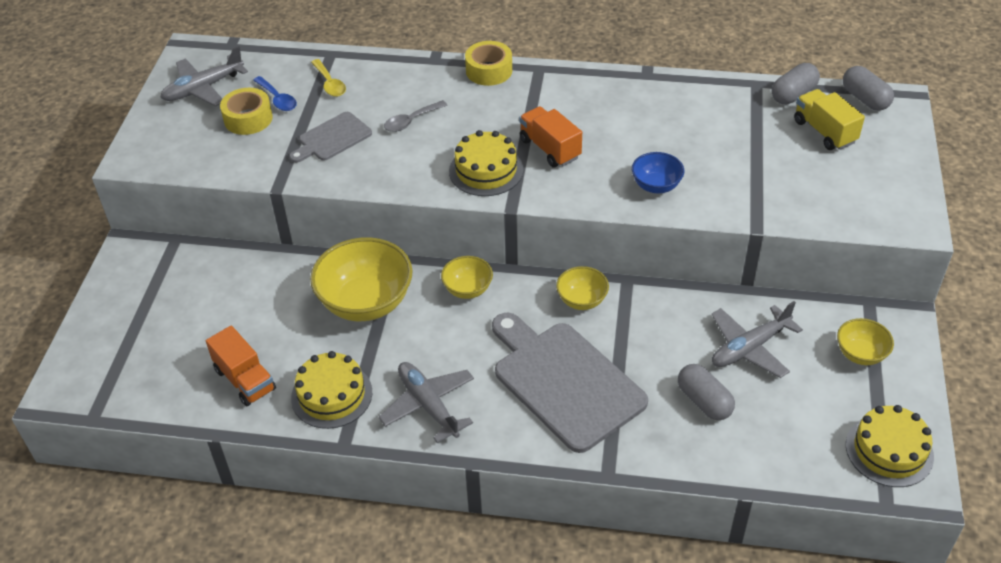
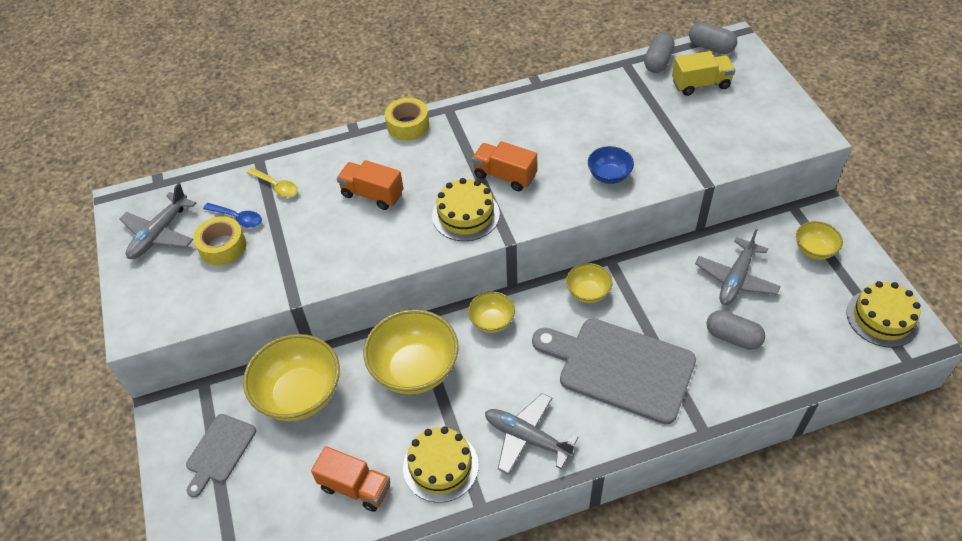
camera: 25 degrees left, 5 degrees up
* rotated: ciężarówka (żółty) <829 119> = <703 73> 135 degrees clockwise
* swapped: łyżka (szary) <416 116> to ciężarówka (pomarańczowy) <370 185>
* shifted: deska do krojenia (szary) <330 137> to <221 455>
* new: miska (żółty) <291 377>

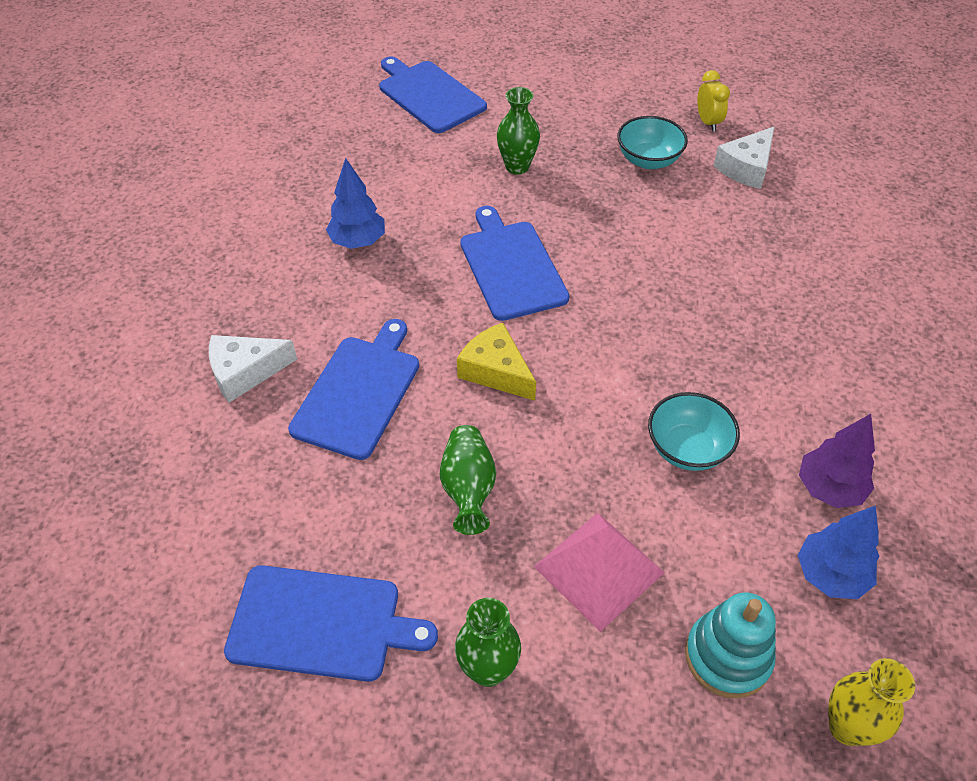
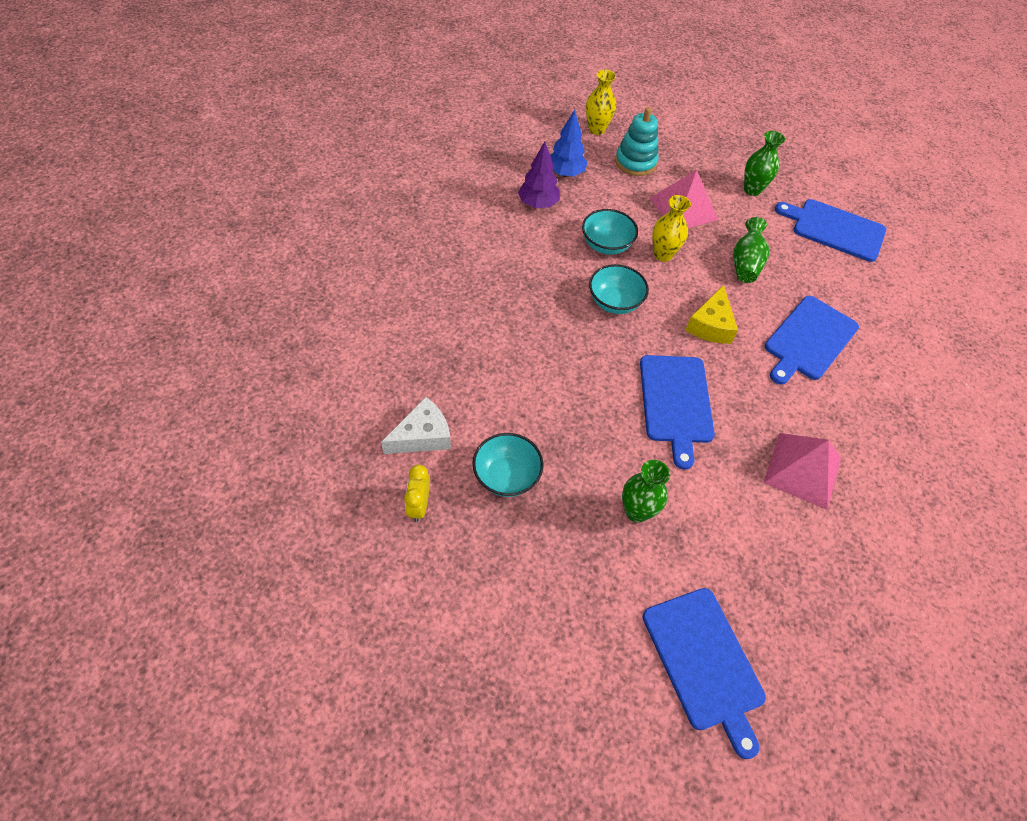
camera: 165 degrees left, 5 degrees up
* swapped: drzewko (niebieski) <355 203> to piramida (różowy) <802 471>
* rotated: ser (żółty) <496 362> = <711 314> 45 degrees clockwise
* gone: ser (biały) <253 369>
* new: wazon (żółty) <671 228>
* new: miska (turkusowy) <619 289>

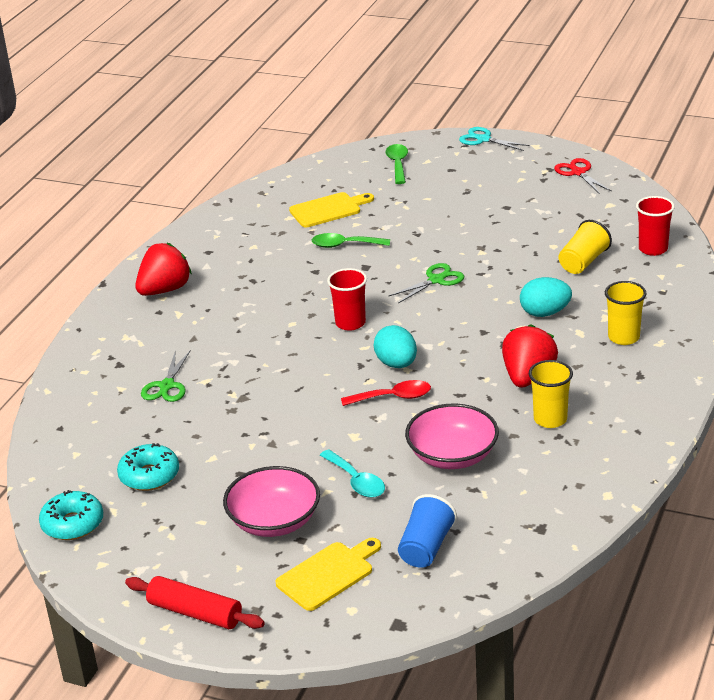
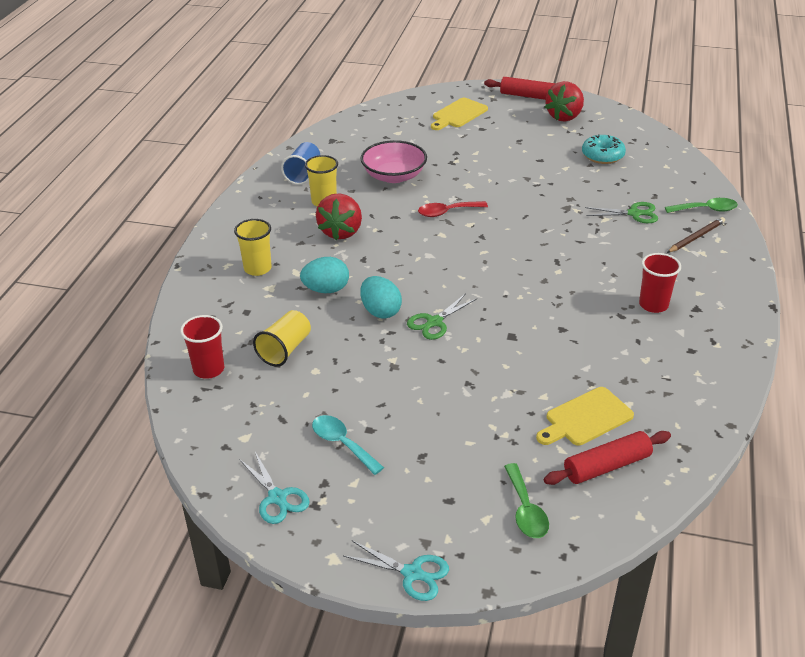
camera: 170 degrees right, 5 degrees up
* repainted: nożyczki (czerwony) <583 176> to nożyczki (turkusowy) <274 488>
* shifted: łyżka (zielony) <351 240> to <701 205>
* shifted: truskawka (czerwony) <164 269> to <564 101>
* shifted: szklanka (czerwony) <347 299> to <660 283>
* shifted: jajko (turkusowy) <395 346> to <381 297>
* rotated: nożyczki (zielony) <166 376> = <621 212> 90 degrees clockwise
* shifted: łyżka (turkusowy) <352 473> to <348 445>
* gone: miska (różowy) <271 501>
* gone: donut (turkusowy) <71 515>
* shifted: szklanka (niebieski) <427 531> to <300 163>
* new: ołówek (brązowy) <696 235>
* new: wałek do ciasta (czerwony) <607 458>

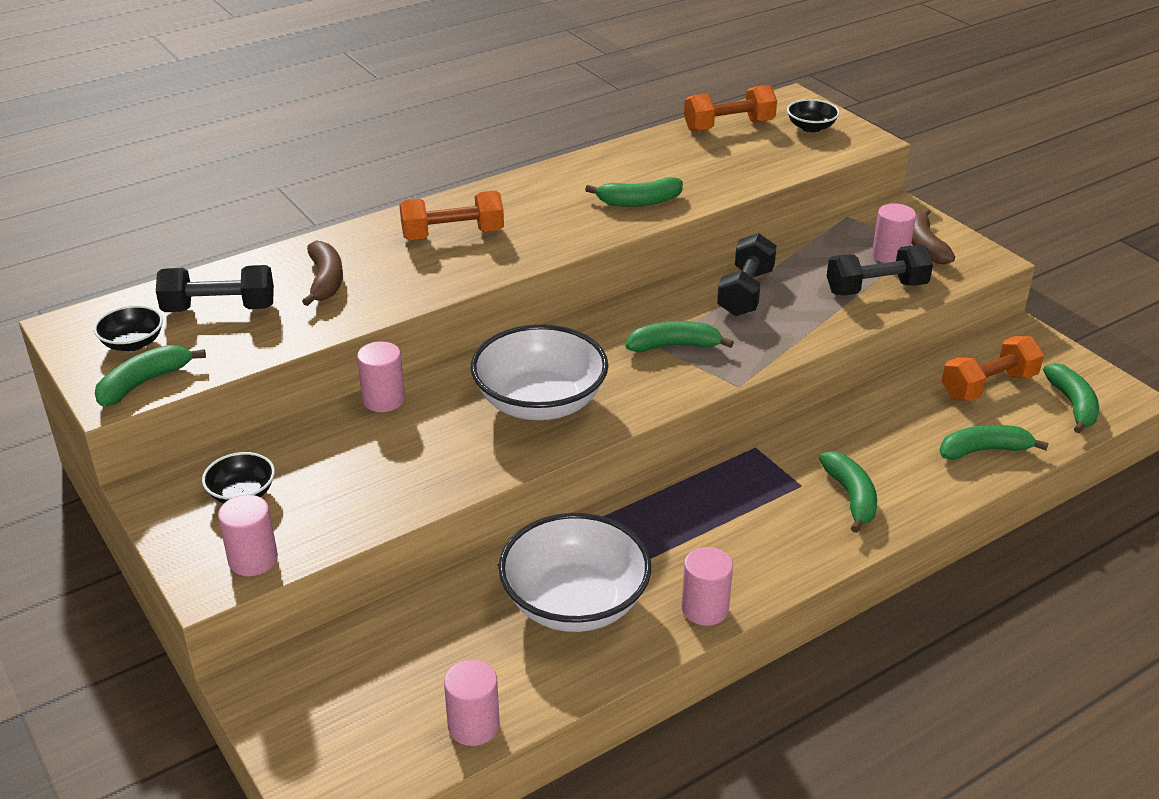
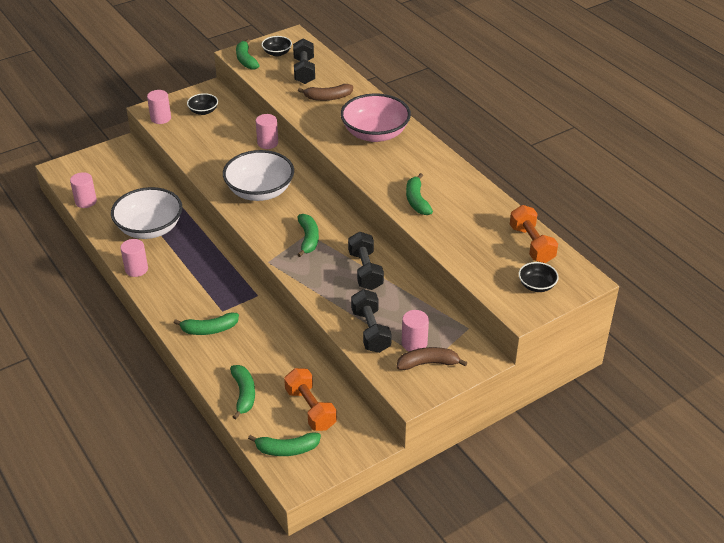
camera: 90 degrees right, 5 degrees up
* swapped: hantel (pomarańczowy) <451 215> to miska (różowy) <375 117>
* rotated: hantel (czarny) <747 274> = <366 261> 60 degrees clockwise
* rotated: banan (zielony) <150 376> = <248 54> 150 degrees counterclockwise

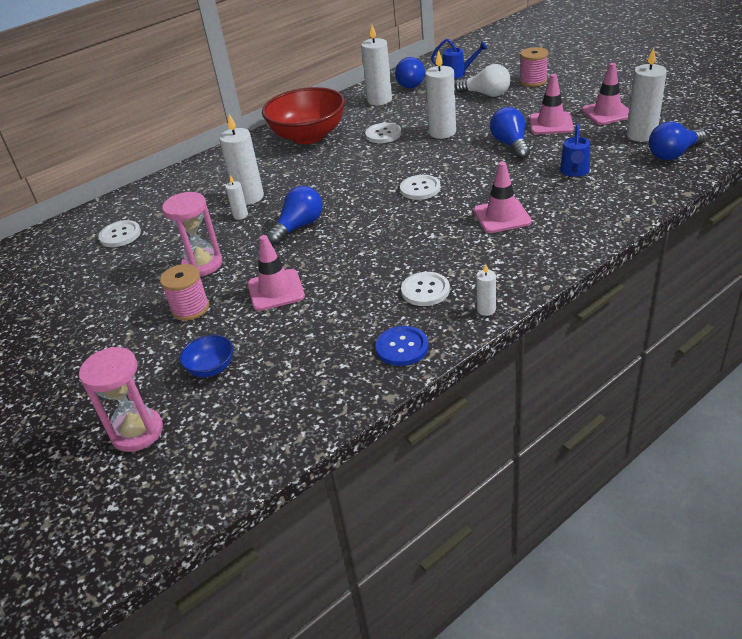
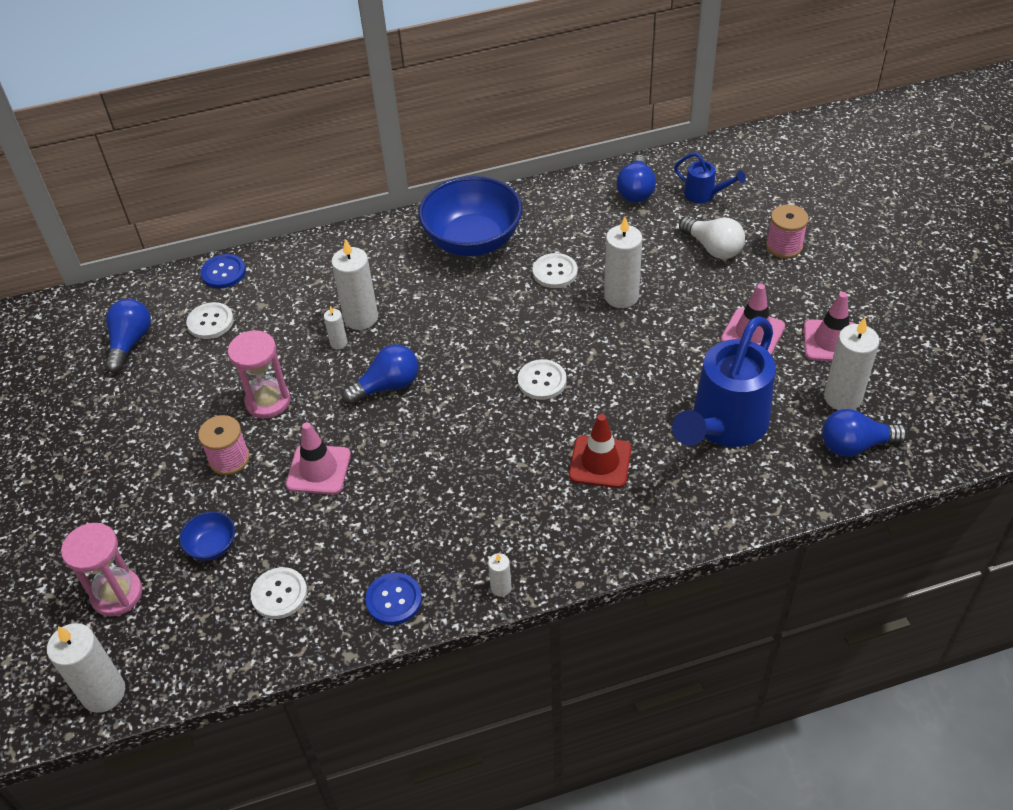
camera: 20 degrees right, 10 degrees up
* shifted: świeca (biały) <376 65> to <86 668>
* repainted: miska (czerwony) <303 115> to miska (niebieski) <470 216>
* shifted: żarówka (niebieski) <510 133> to <128 336>
* scaled: konewka (niebieski) <575 150> = <724 381> x2.14
* repainted: pachołek (różowy) <503 197> to pachołek (czerwony) <600 451>
* shifted: guzik (biały) <425 289> to <279 593>
* new: guzik (niebieski) <223 271>

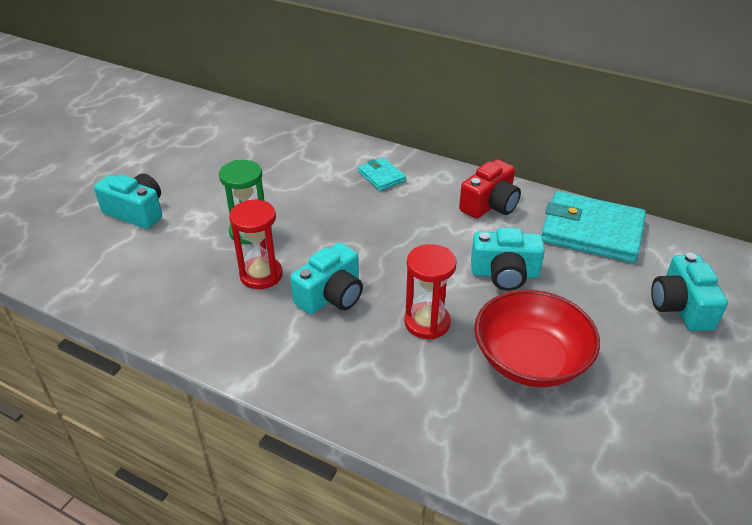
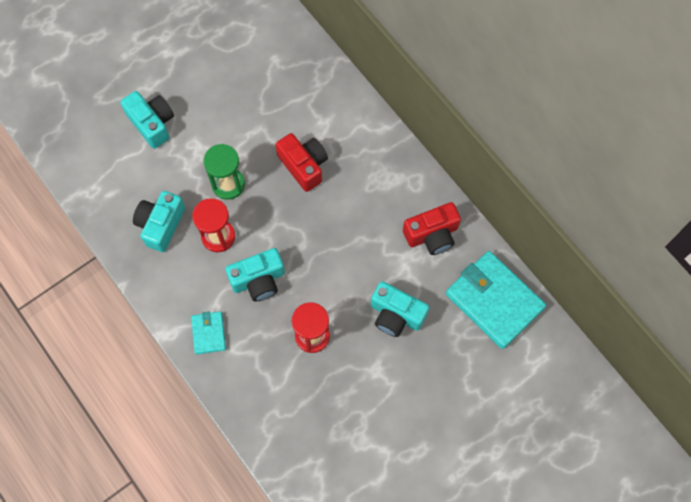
camera: 25 degrees right, 30 degrees up
* shifted: portfel (turkusowy) <382 174> to <208 332>
* shifted: aparat fotograficzny (turkusowy) <689 292> to <159 221>
* gone: miska (czerwony) <537 338>
* new: aparat fotograficzny (czerwony) <301 162>

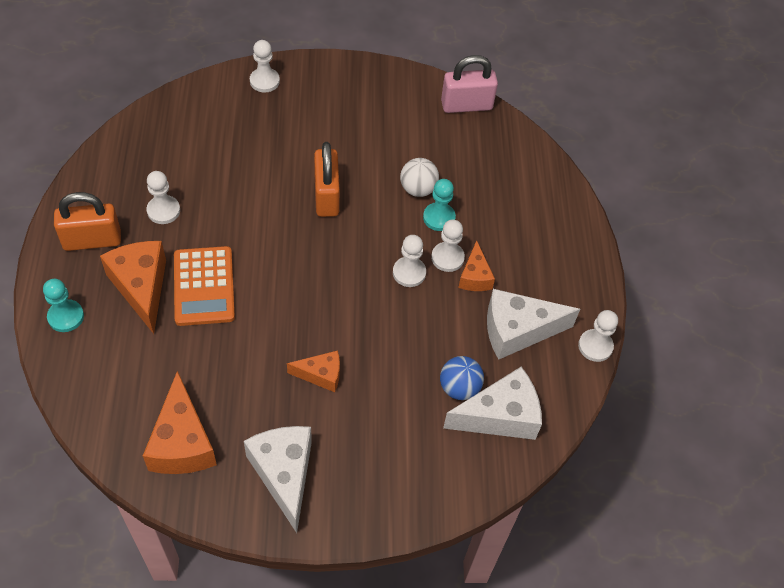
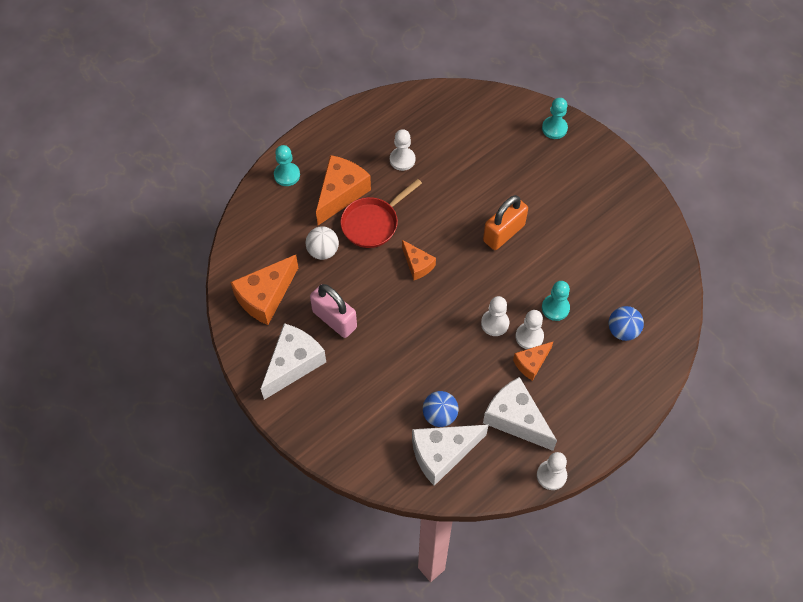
camera: 55 degrees right, 5 degrees up
* repainted: pionek (biały) <265 66> to pionek (turkusowy) <555 118>
* shifted: kłódka (różowy) <469 84> to <333 311>
* shifted: piłka (biały) <419 177> to <322 243>
* gone: kłódka (pomarańczowy) <87 221>
* swapped: kalkulator (pomarańczowy) <204 286> to patelnia (czerwony) <381 213>
* shifted: ser (pomarańczowy) <313 371> to <419 260>
* rotated: ser (biały) <492 403> = <450 455> 120 degrees clockwise
* new: piłka (niebieski) <626 323>

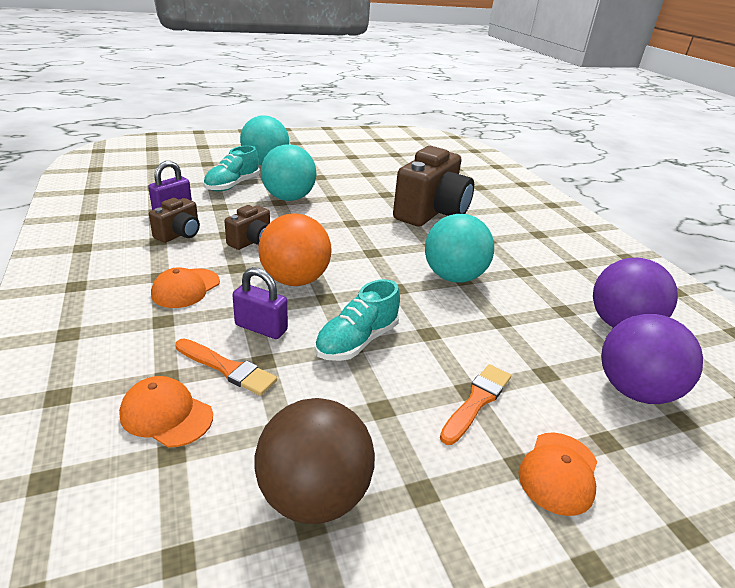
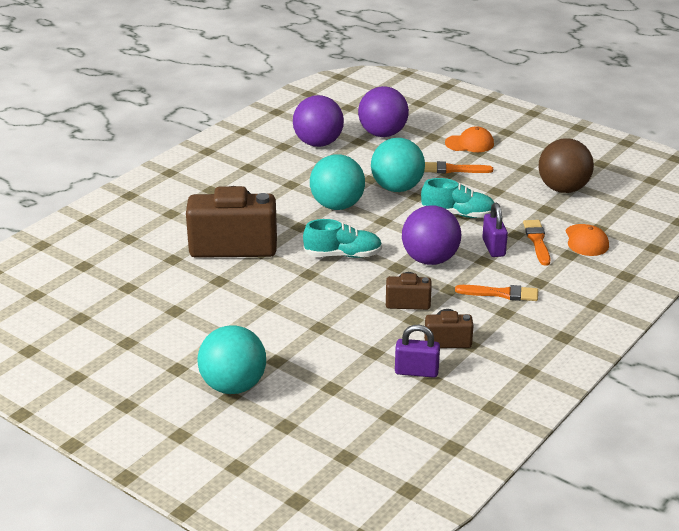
camera: 120 degrees left, 0 degrees up
* shifted: piłka (turkusowy) <289 172> to <398 165>
* shifted: but (turkusowy) <231 168> to <342 238>
* repainted: piłka (pomarańczowy) <295 250> to piłka (fioletowy) <431 235>
* swapped: czapka (pomarańczowy) <185 287> to pędzel (pomarańczowy) <496 293>

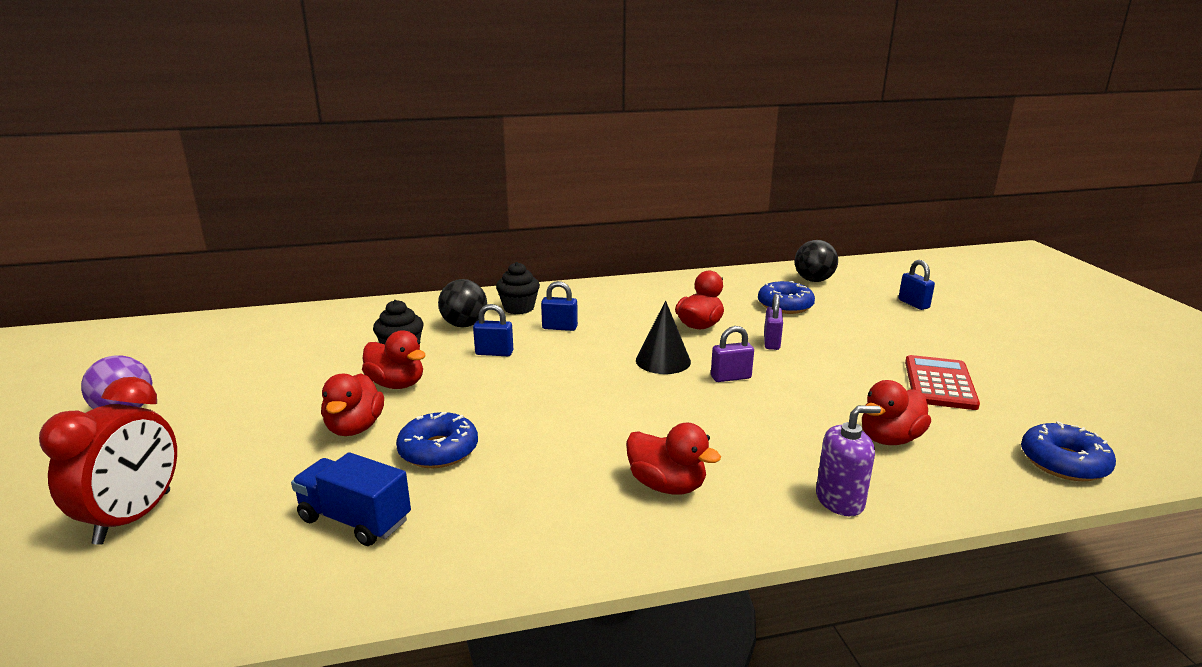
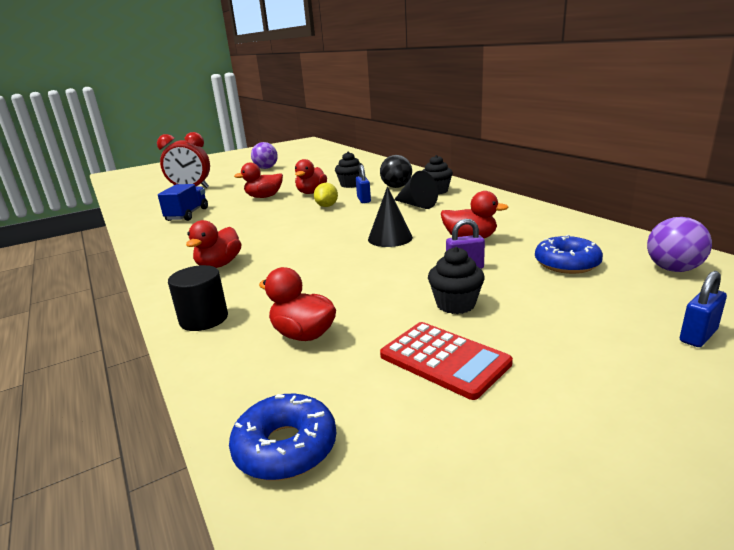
camera: 75 degrees right, 0 degrees up
* repainted: piłka (czarny) <816 261> to piłka (fioletowy) <679 244>
* swapped: kłódka (niebieski) <559 306> to stożek (czarny) <416 190>
* gone: kłódka (fioletowy) <732 354>
* rotated: kalkulator (czerwony) <942 382> = <446 361> 45 degrees clockwise
* swapped: dozownik mydła (fioletowy) <848 461> to walec (czarny) <198 298>
* gone: donut (niebieski) <437 440>
* new: cytryna (żółty) <326 195>
* new: muffinka (czarny) <456 280>

